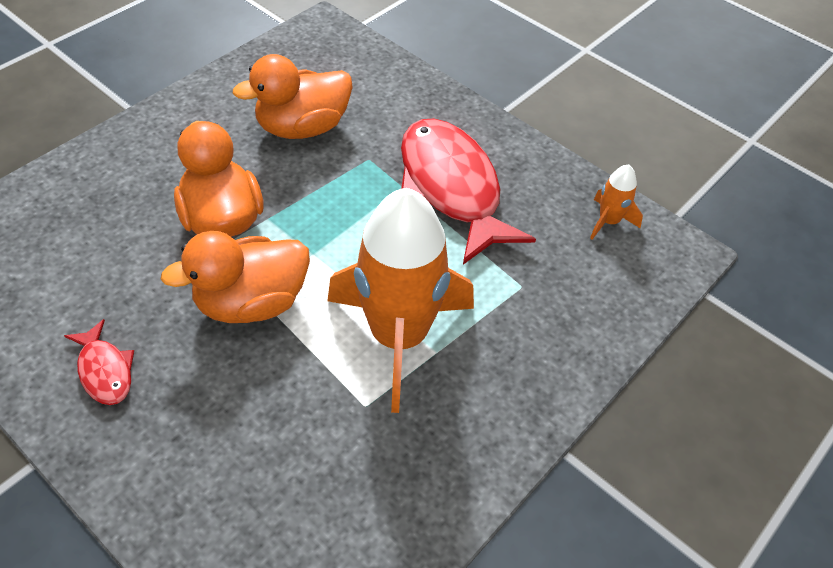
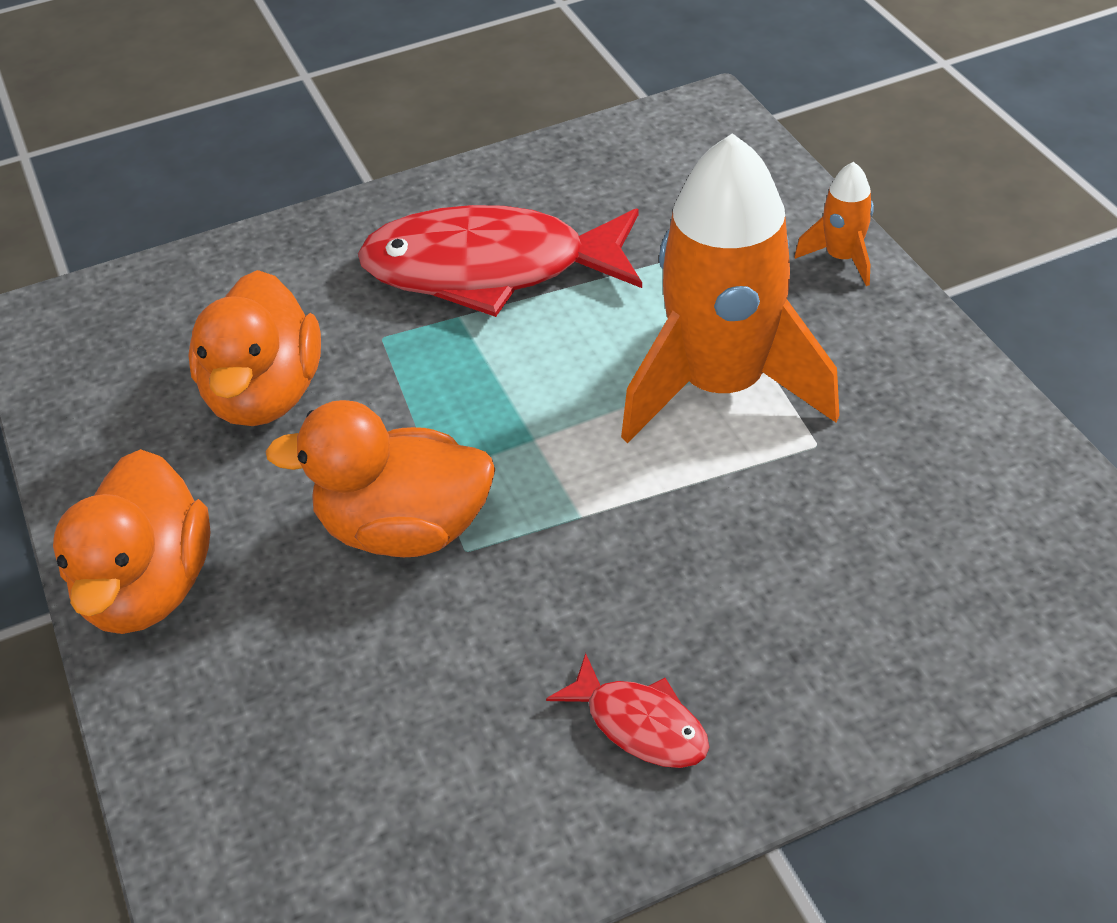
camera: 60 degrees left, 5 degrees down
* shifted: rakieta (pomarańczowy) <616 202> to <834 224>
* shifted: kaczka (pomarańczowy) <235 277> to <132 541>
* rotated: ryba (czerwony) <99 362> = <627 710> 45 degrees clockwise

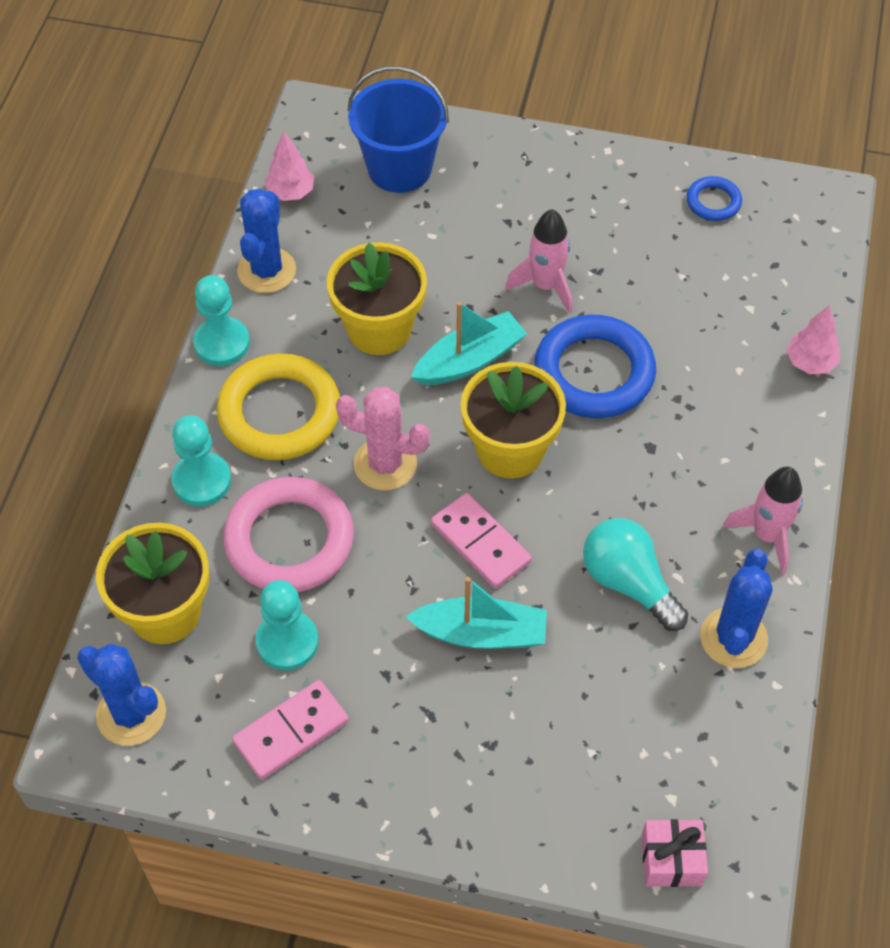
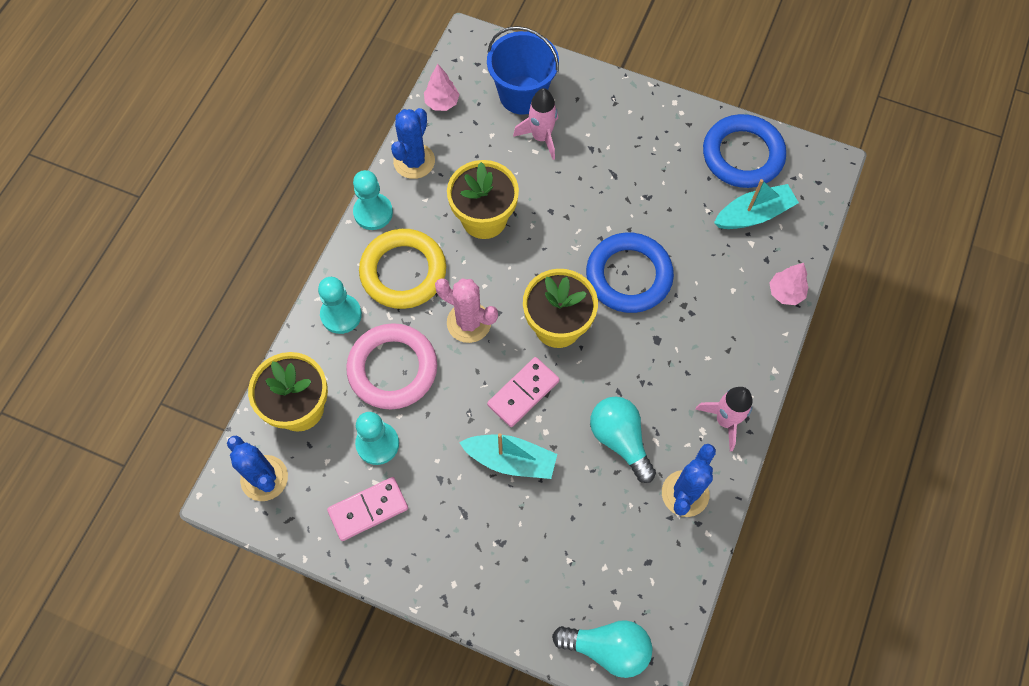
camera: 10 degrees right, 10 degrees up
* scaled: pierścień (niebieski) <714 198> = <744 151> x2.04
* shifted: rakieta (różowy) <538 261> to <535 124>
* shifted: łódka (turkusowy) <469 343> to <756 204>
* rotated: kostka domina (różowy) <481 541> = <523 392> 75 degrees clockwise
* swapped: prezent (różowy) <675 853> to żarówka (turkusowy) <602 649>

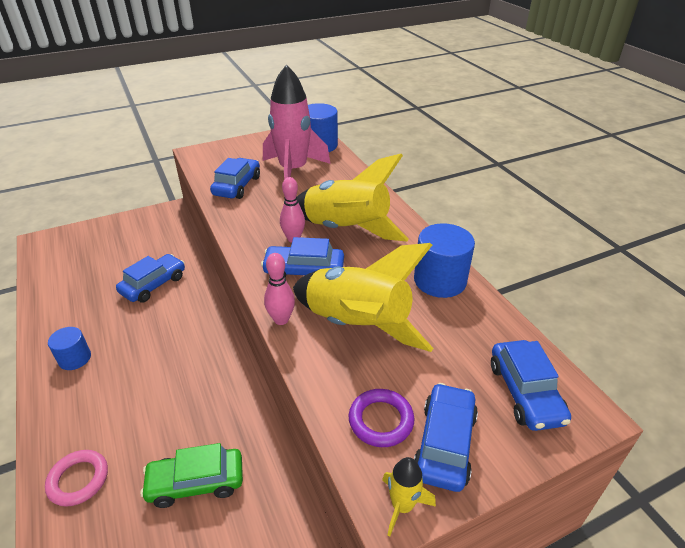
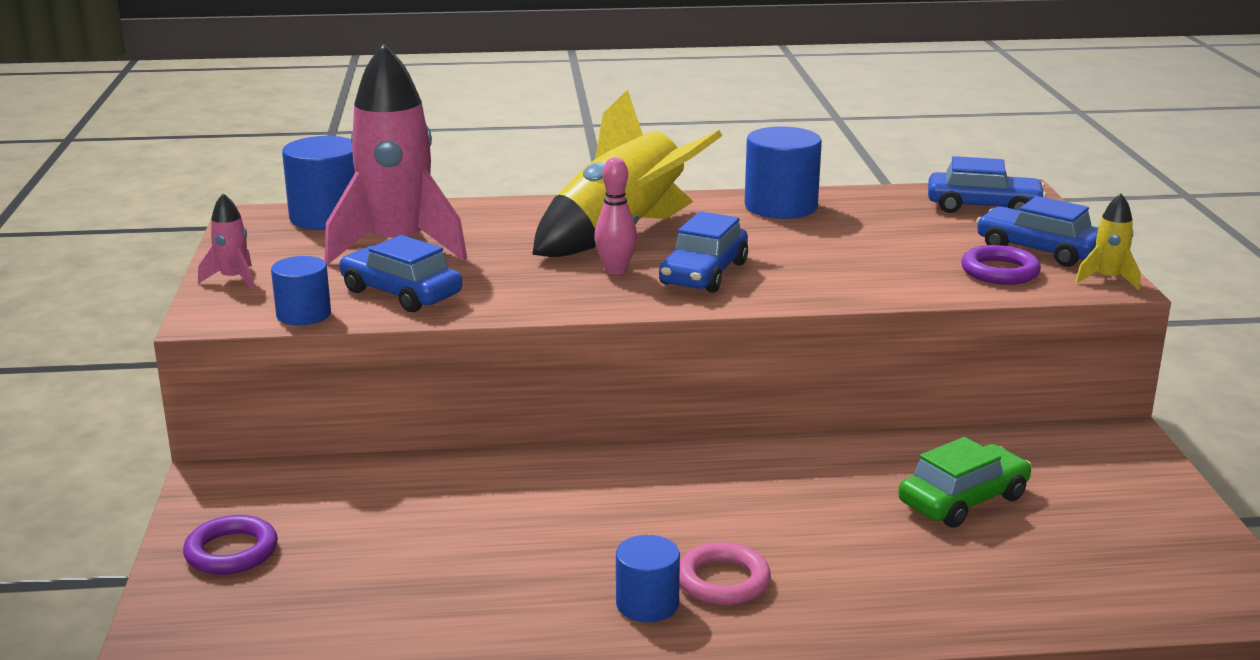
camera: 70 degrees left, 15 degrees down
* gone: rakieta (żółty) <363 297>
* gone: kręgiel (różowy) <279 289>
* gone: samochód (niebieski) <150 278>
* rotated: samochód (zielony) <191 475> = <965 482> 135 degrees counterclockwise
* shifted: pierścień (różowy) <76 478> to <725 573>
* new: rakieta (różowy) <226 241>
* new: walec (niebieski) <301 291>
* new: pierścień (fioletowy) <230 545>

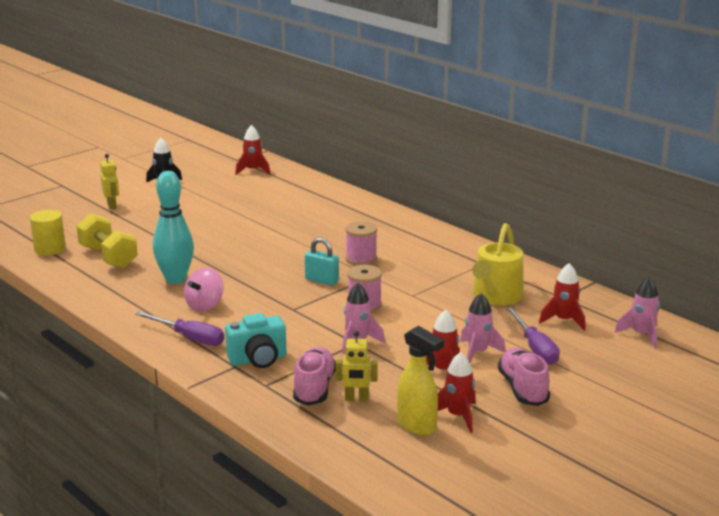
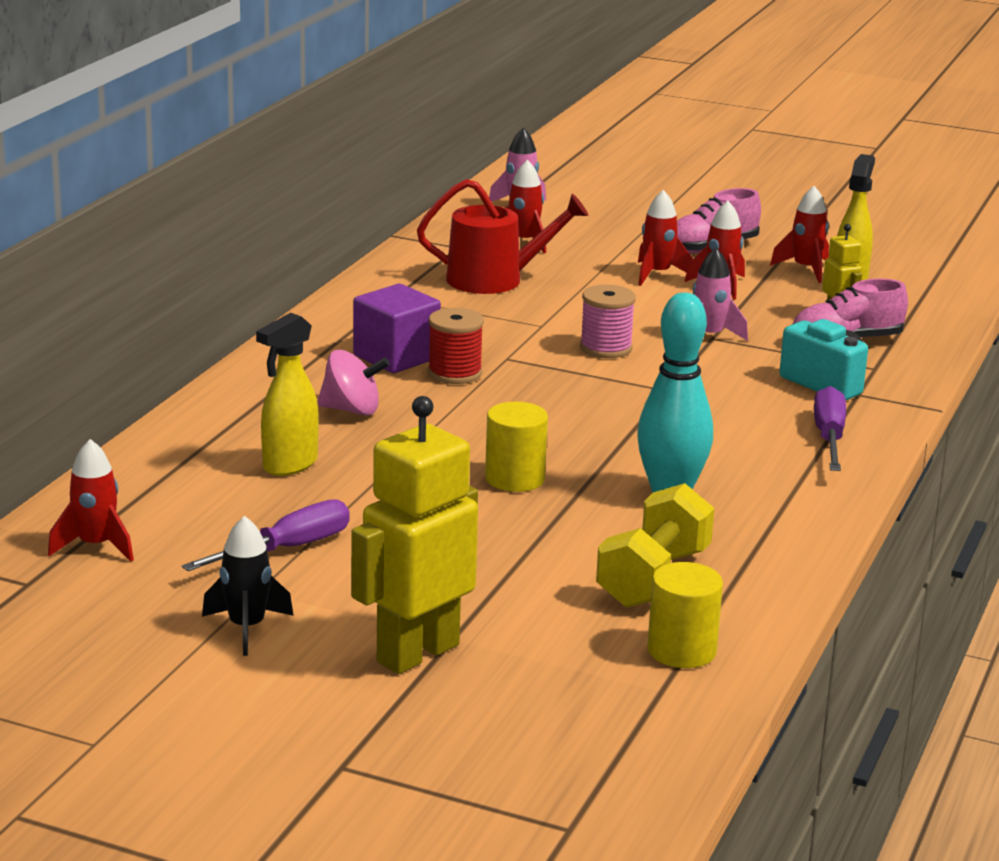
camera: 115 degrees left, 0 degrees up
* scaled: robot (żółty) <109 182> = <414 535> x2.05
* repainted: szpulka (różowy) <361 243> to szpulka (czerwony) <456 346>
* repainted: konewka (żółty) <497 264> to konewka (czerwony) <502 236>
* gone: kłódka (turkusowy) <322 261>
* shifted: bączek (różowy) <203 289> to <353 383>
* repainted: rakieta (różowy) <482 328> to rakieta (czerwony) <665 238>
* shifted: śrubokręt (fioletowy) <533 336> to <266 535>
* new: sześcian (fioletowy) <397 328>
* new: spryskiwacz (żółty) <287 394>
* new: walec (żółty) <516 447>

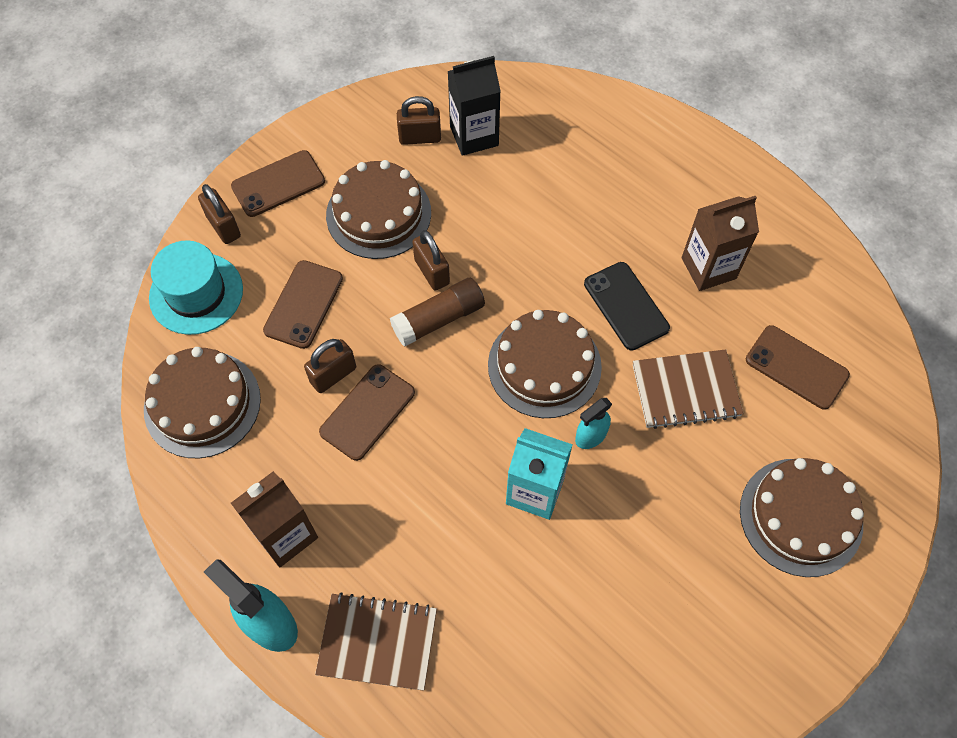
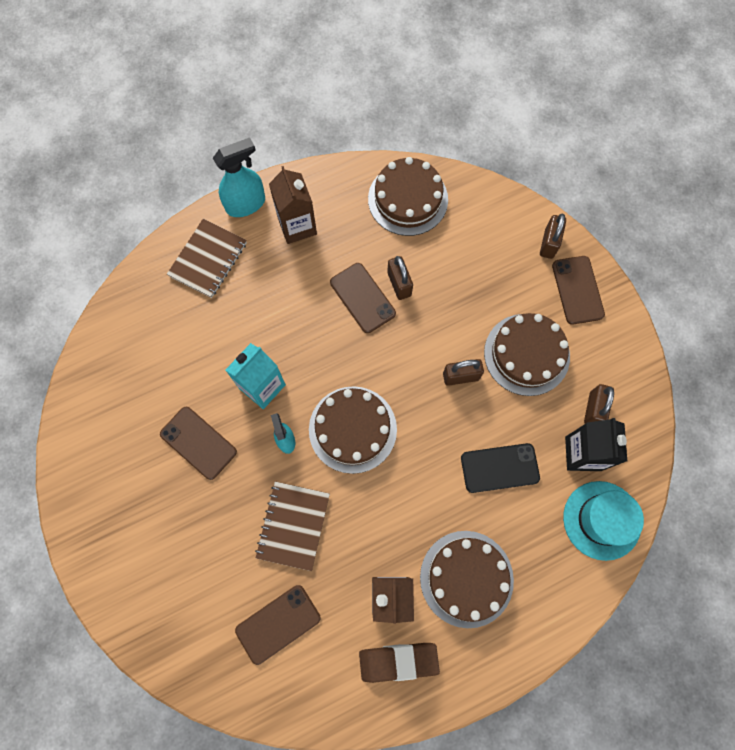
camera: 110 degrees right, 10 degrees up
* rotated: kłódka (brązowy) <219 214> = <553 236> 60 degrees counterclockwise
* shifted: kapelusz (turkusowy) <196 288> to <603 521>
* shifted: telefon (brązowy) <303 304> to <198 443>
* shifted: telefon (czarny) <627 306> to <500 468>
* gone: klej w sztyfcie (brązowy) <437 312>
* shifted: tort (brązowy) <802 517> to <467 579>
* new: gumka do mazania (brązowy) <399 663>

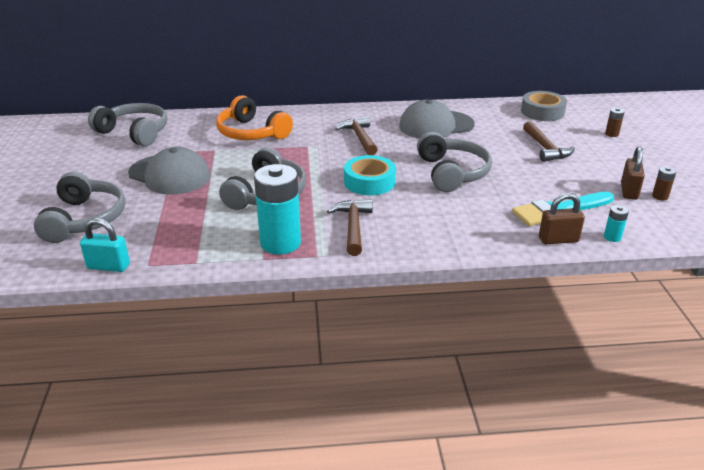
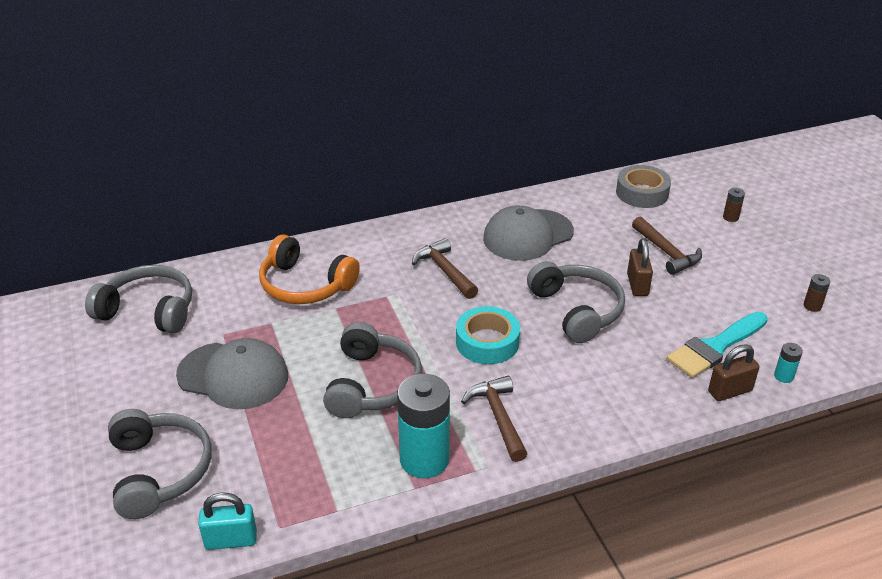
camera: 15 degrees left, 5 degrees up
* shifted: kłódka (brązowy) <633 173> to <640 267>

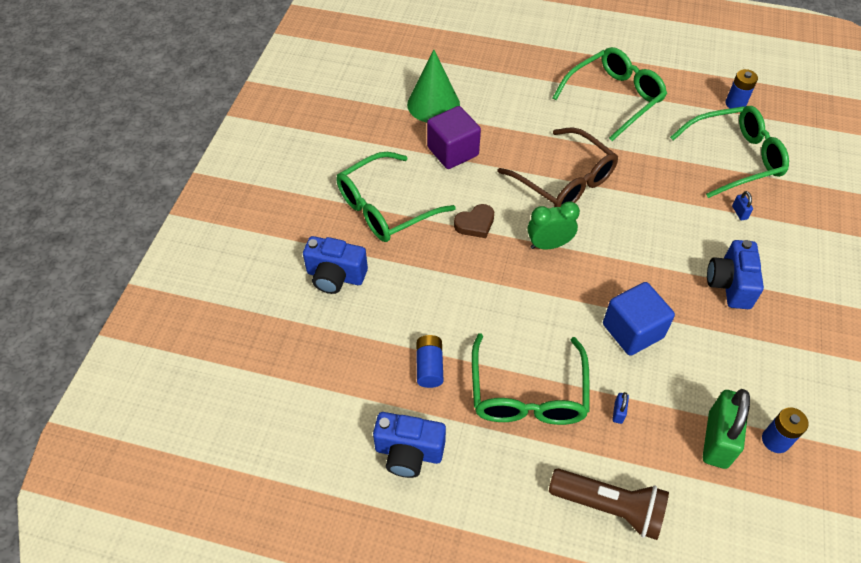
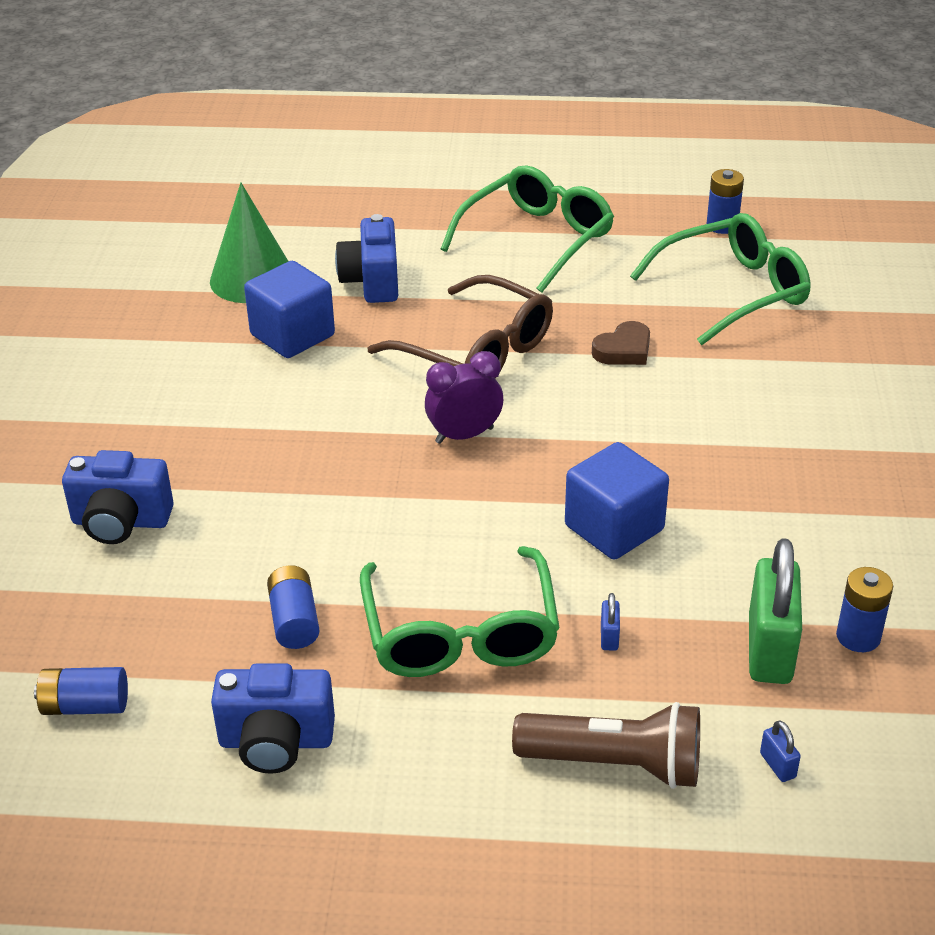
camera: 10 degrees left, 15 degrees down
* repainted: sześcian (fioletowy) <454 137> to sześcian (niebieski) <289 309>
* gone: okulary (zielony) <396 197>
* shifted: kłódka (niebieski) <742 205> to <780 751>
* repainted: budzik (zielony) <554 225> to budzik (fioletowy) <464 397>
* shifted: serce (brązowy) <474 221> to <621 343>
* shifted: aparat fotograficzny (niebieski) <735 274> to <366 258>
* new: bateria (niebieski) <81 691>

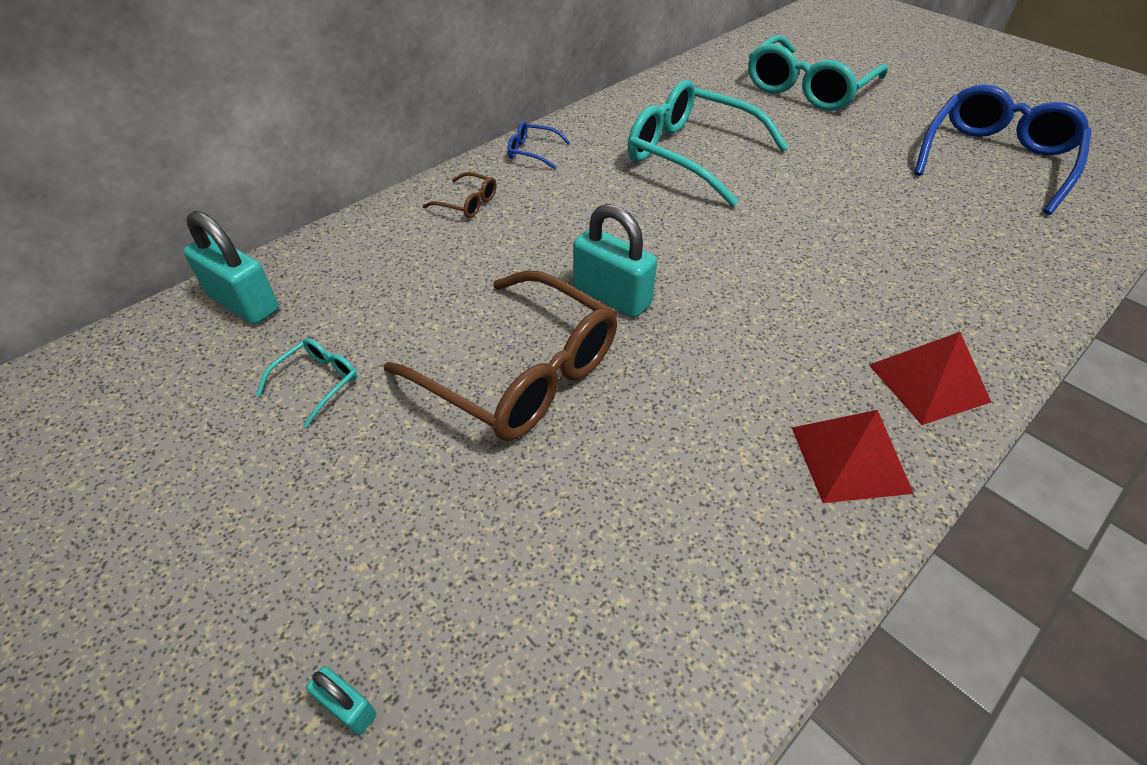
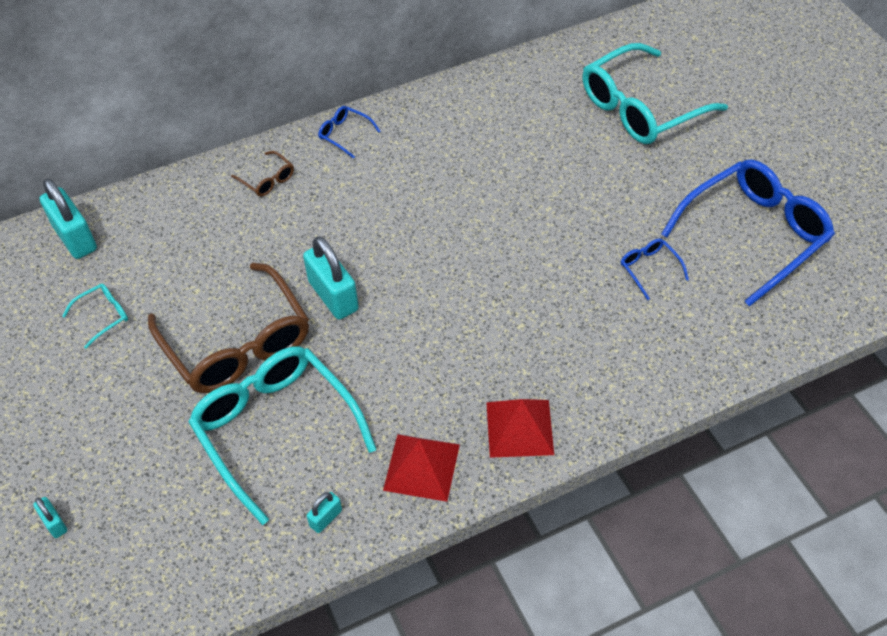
camera: 20 degrees right, 5 degrees up
* shifted: okulary (turkusowy) <708 143> to <282 435>
* new: okulary (niebieski) <655 269>
* new: kłódka (turkusowy) <324 512>

